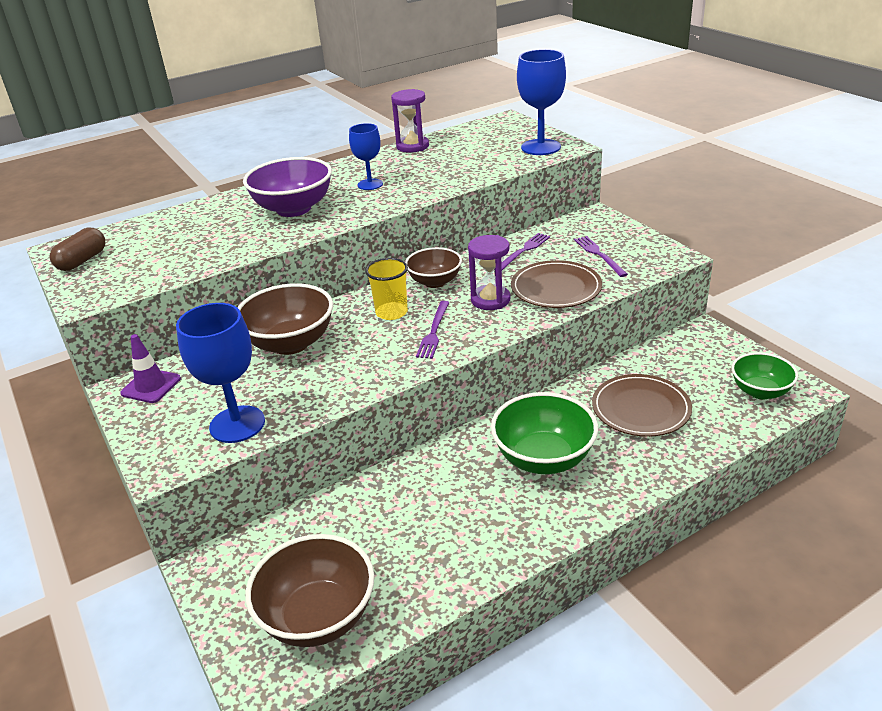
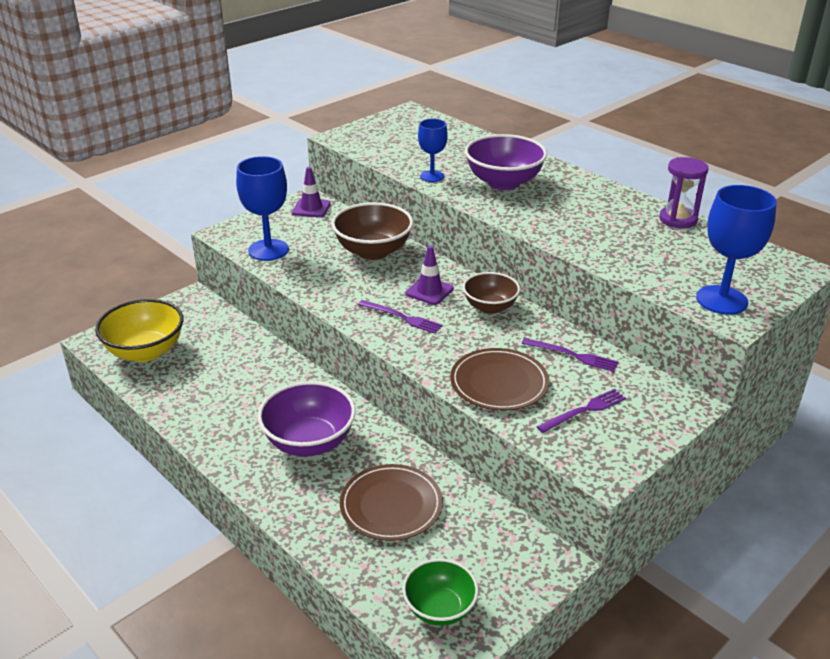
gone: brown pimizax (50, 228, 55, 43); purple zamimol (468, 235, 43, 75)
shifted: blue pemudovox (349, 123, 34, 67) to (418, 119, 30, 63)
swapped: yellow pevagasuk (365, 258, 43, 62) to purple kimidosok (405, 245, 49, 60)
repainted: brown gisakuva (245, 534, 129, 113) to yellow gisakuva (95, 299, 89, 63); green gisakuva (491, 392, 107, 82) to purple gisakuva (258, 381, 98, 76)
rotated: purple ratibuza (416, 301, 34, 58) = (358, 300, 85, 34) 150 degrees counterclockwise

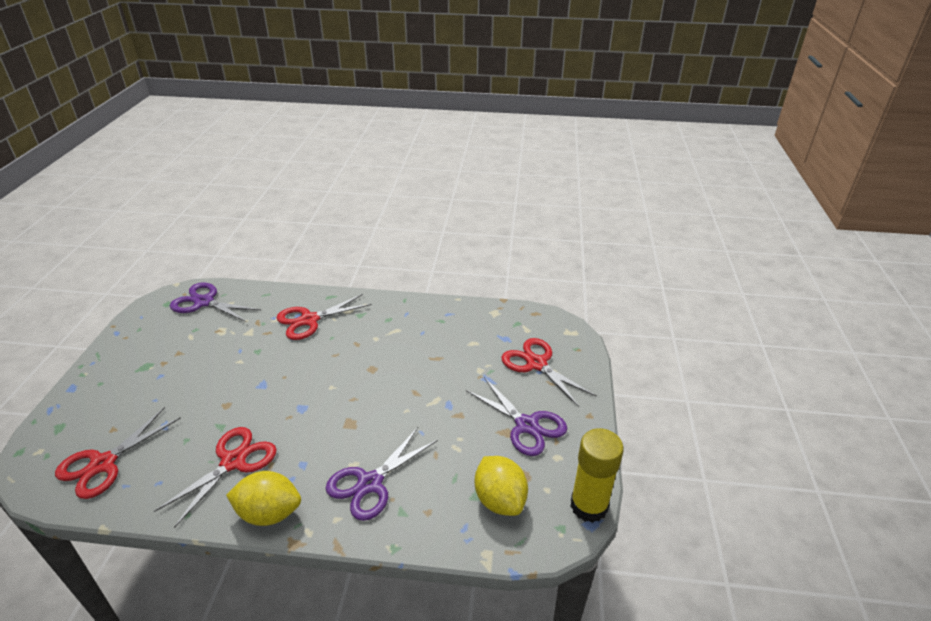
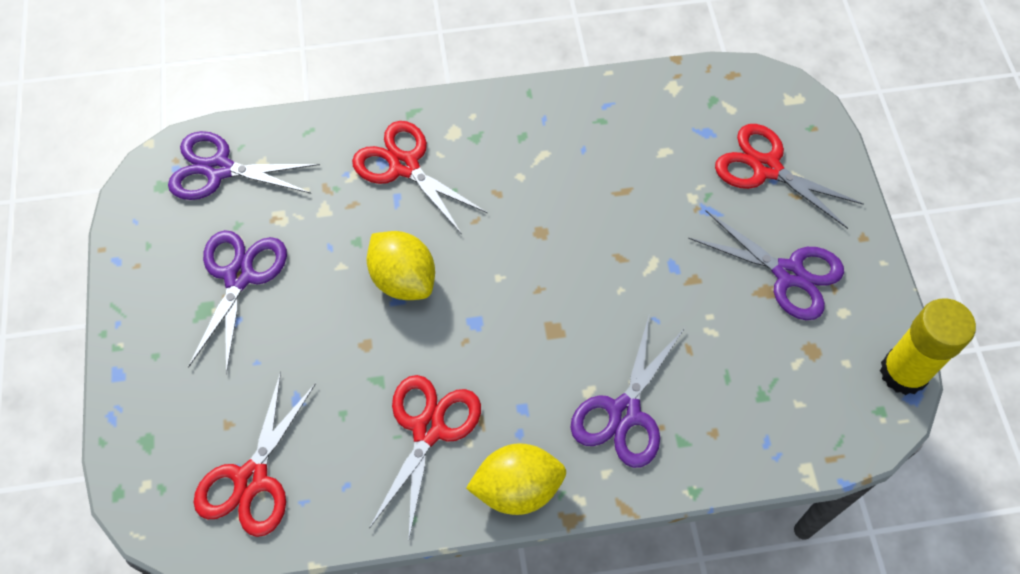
new: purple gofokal (188, 230, 99, 145)
shifted: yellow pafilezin (475, 456, 53, 60) to (367, 231, 68, 69)
rotated: red gofokal (276, 294, 96, 46) = (352, 121, 135, 113) 90 degrees clockwise

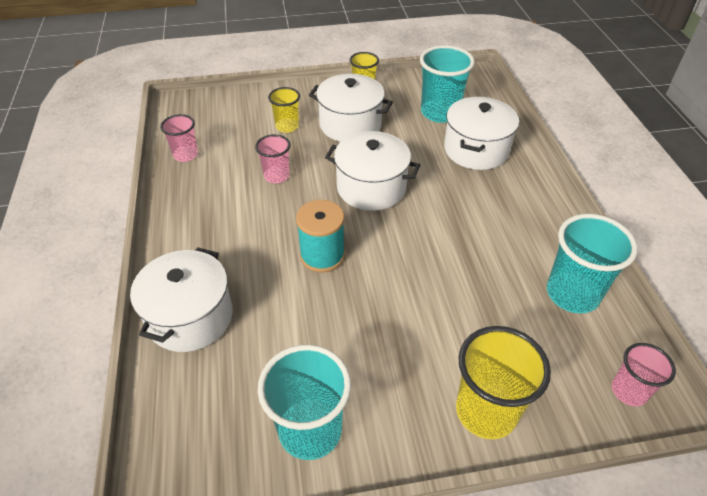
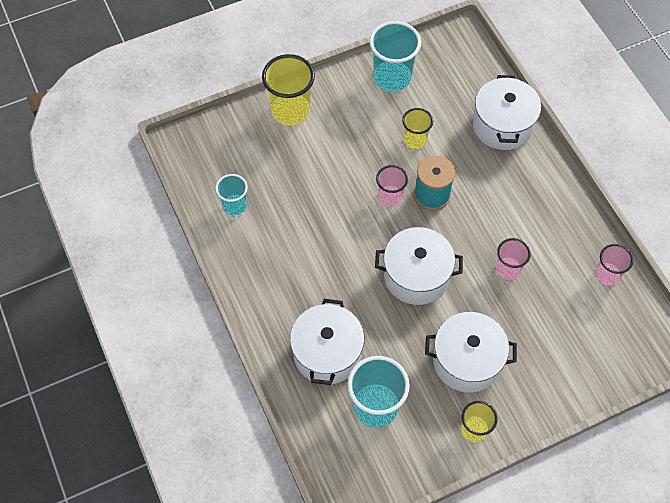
shifted: yellow pevagasuk (268, 87, 32, 46) to (402, 108, 31, 41); pink pevagasuk (612, 343, 64, 63) to (376, 165, 32, 42)
scaled: turquoise pevagasuk (547, 214, 91, 99) = (216, 174, 32, 41) x0.59

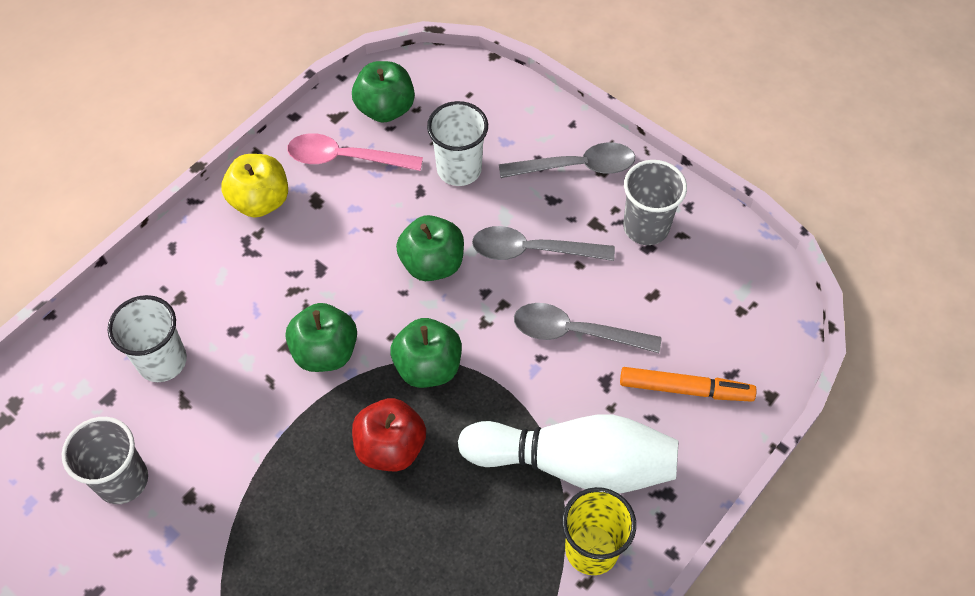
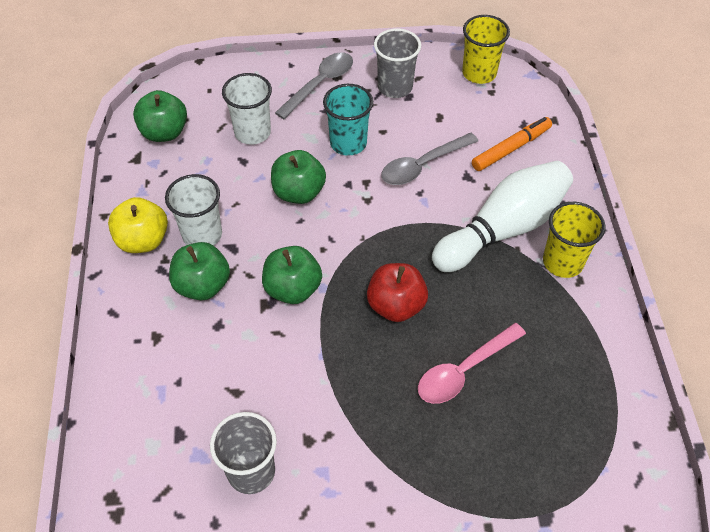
new: yellow pevagasuk (462, 15, 48, 69)
shifted: white pevagasuk (108, 295, 79, 87) to (165, 174, 57, 72); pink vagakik (287, 133, 136, 38) to (418, 323, 108, 81); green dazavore (391, 318, 71, 70) to (169, 242, 61, 58)
swapped: grey vagakik (472, 226, 143, 35) to turquoise pevagasuk (323, 84, 50, 72)

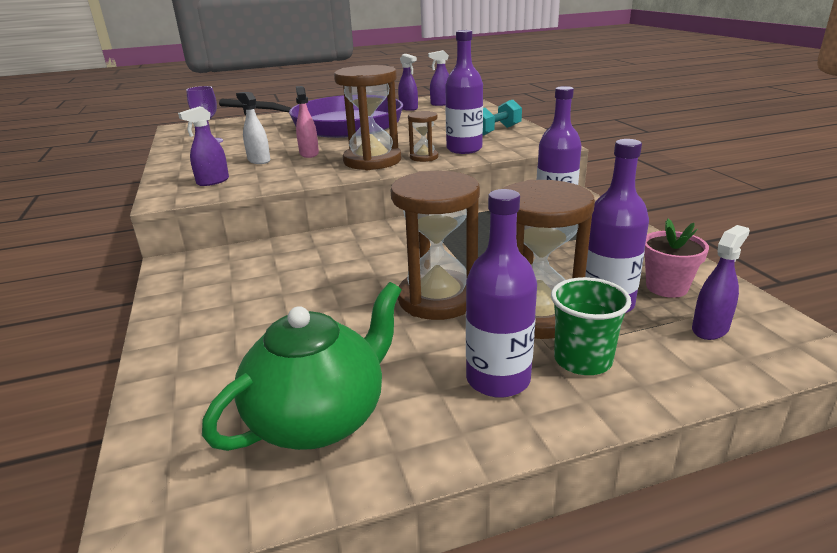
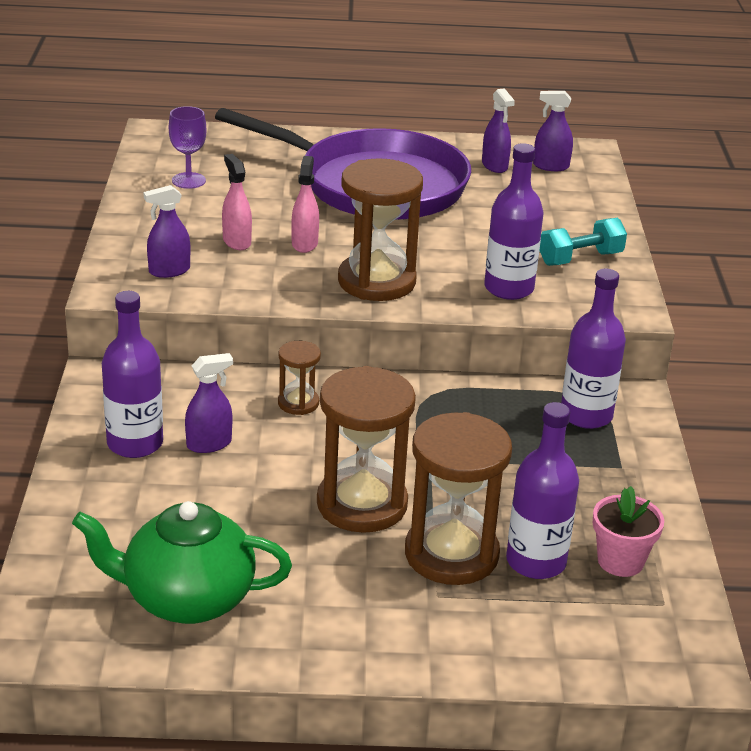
gone: green pevagasuk (551, 277, 80, 98)
shifted: brown zamimol (408, 111, 30, 51) to (278, 341, 43, 74); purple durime (466, 189, 71, 209) to (102, 291, 61, 167); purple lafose (692, 225, 58, 115) to (185, 353, 48, 100)
repainted: white lafose (236, 92, 34, 72) to pink lafose (222, 154, 30, 96)
rotated: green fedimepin (202, 282, 200, 169) = (72, 501, 220, 123) 150 degrees counterclockwise

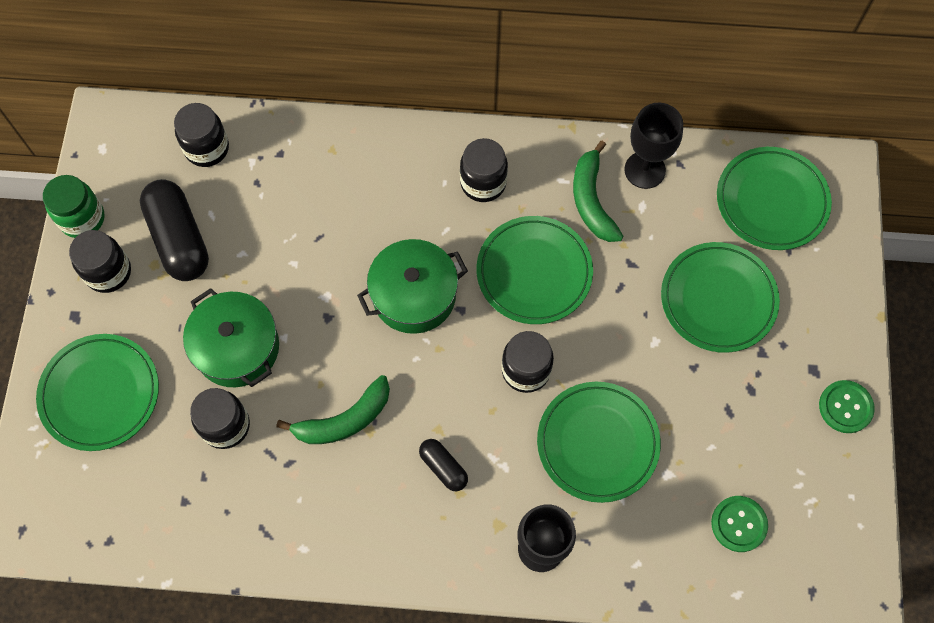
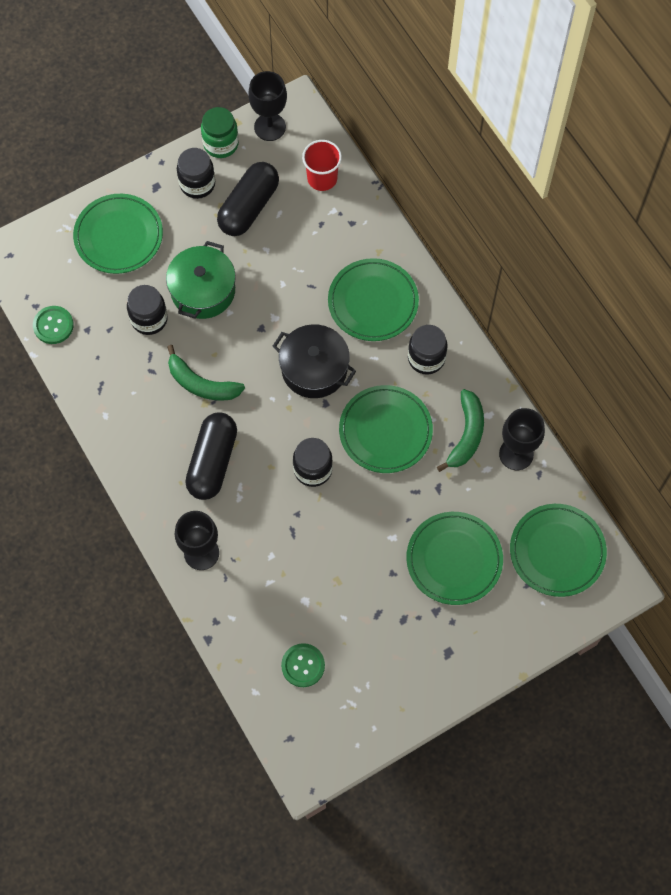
new: black pemudovox (248, 71, 39, 70)
shifted: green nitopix (537, 382, 124, 121) to (328, 258, 91, 83); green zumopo (819, 380, 56, 53) to (33, 306, 41, 38)
swapped: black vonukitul (174, 103, 55, 64) to red pevagasuk (302, 140, 40, 51)
repainted: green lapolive (357, 239, 111, 95) to black lapolive (272, 324, 84, 74)
rotated: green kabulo (573, 141, 50, 101) = (437, 389, 47, 83) 150 degrees clockwise
scaled: black pimizax (419, 439, 49, 52) = (185, 413, 52, 87) x1.95

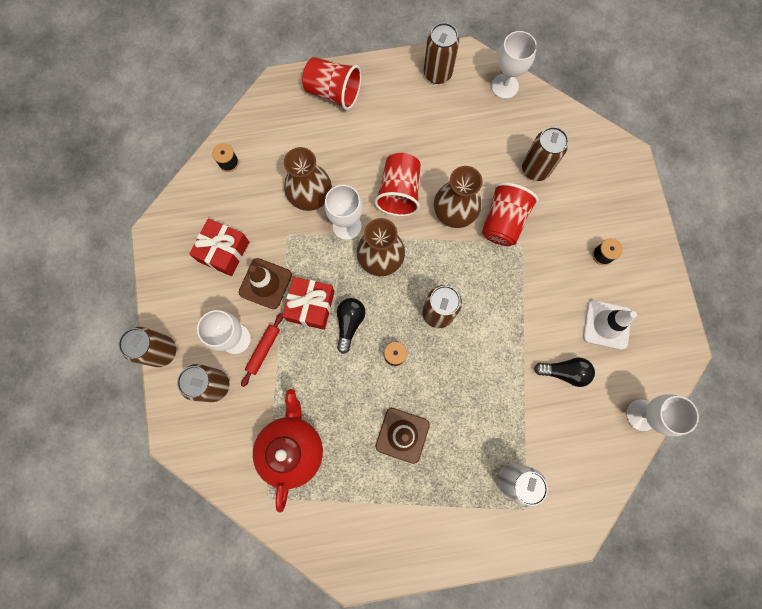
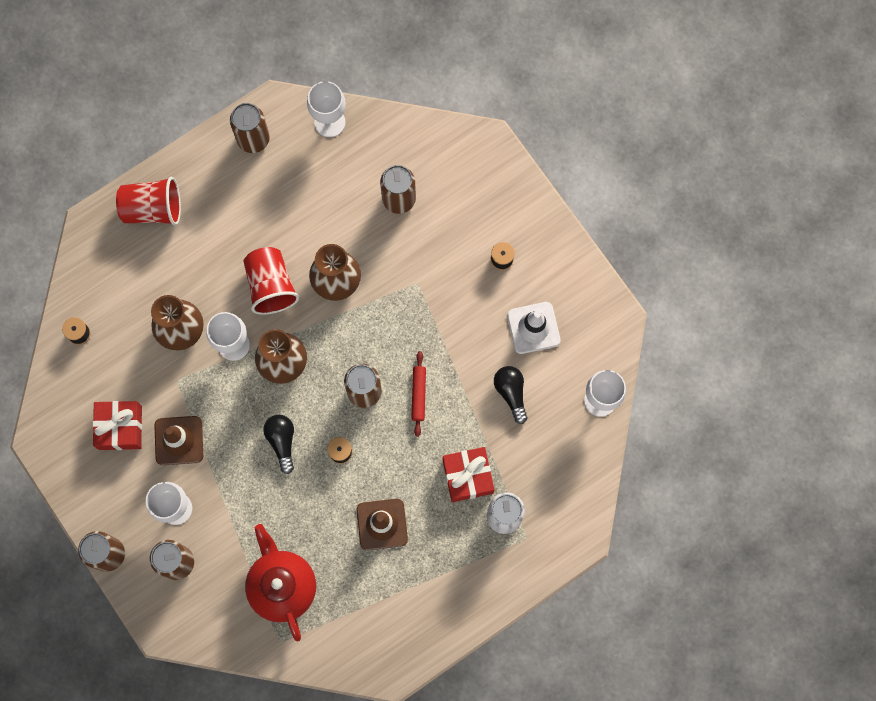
gone: red pevagasuk (482, 182, 56, 64)
shifted: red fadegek (241, 313, 42, 74) to (411, 351, 15, 86); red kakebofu (282, 277, 53, 53) to (443, 447, 52, 55)
rotated: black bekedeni (534, 357, 61, 30) = (494, 366, 34, 58) 90 degrees counterclockwise

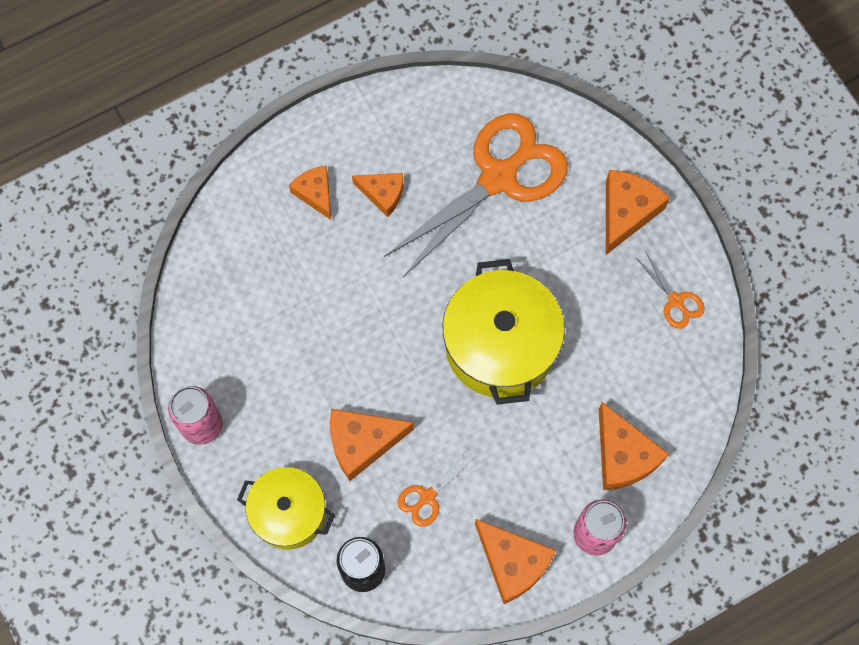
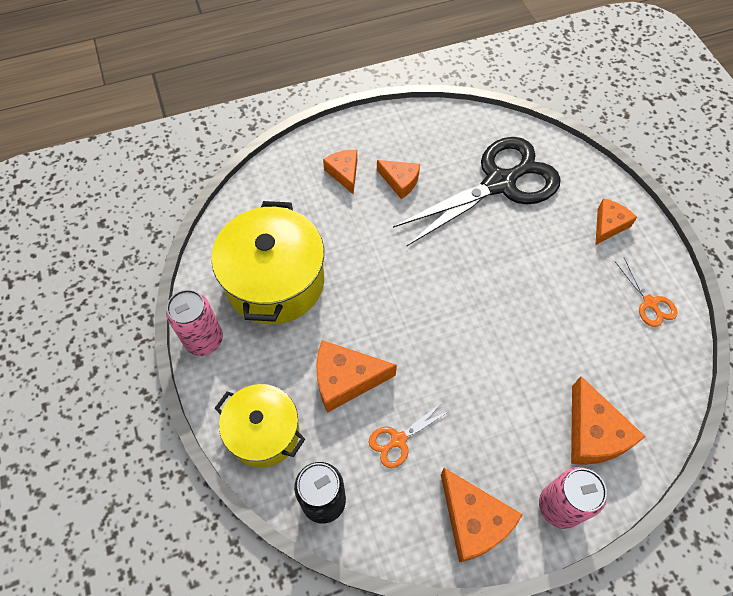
shifted: yellow lapolive (443, 259, 122, 146) to (211, 201, 113, 123)
repainted: orange gofokal (384, 113, 184, 164) to black gofokal (393, 137, 168, 109)
scaled: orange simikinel (606, 170, 64, 85) = (596, 199, 41, 46) x0.65

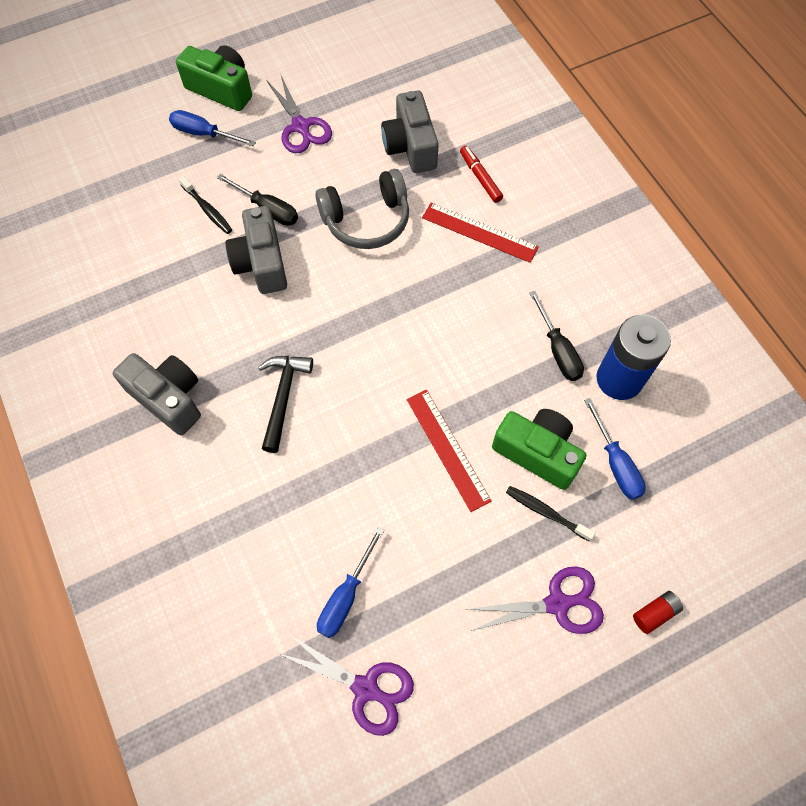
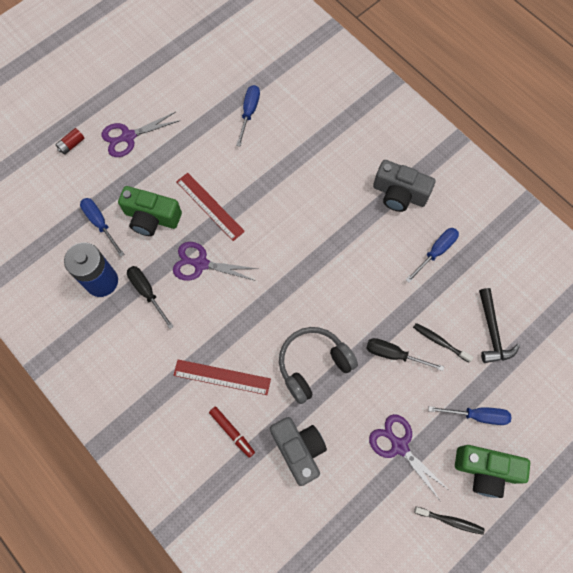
gone: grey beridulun (225, 206, 62, 88)
new: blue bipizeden (406, 228, 53, 55)
shifted: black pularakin (258, 356, 55, 97) to (479, 288, 41, 75); purple gofokal (280, 634, 134, 102) to (173, 242, 85, 39); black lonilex (506, 486, 89, 56) to (414, 507, 71, 28)

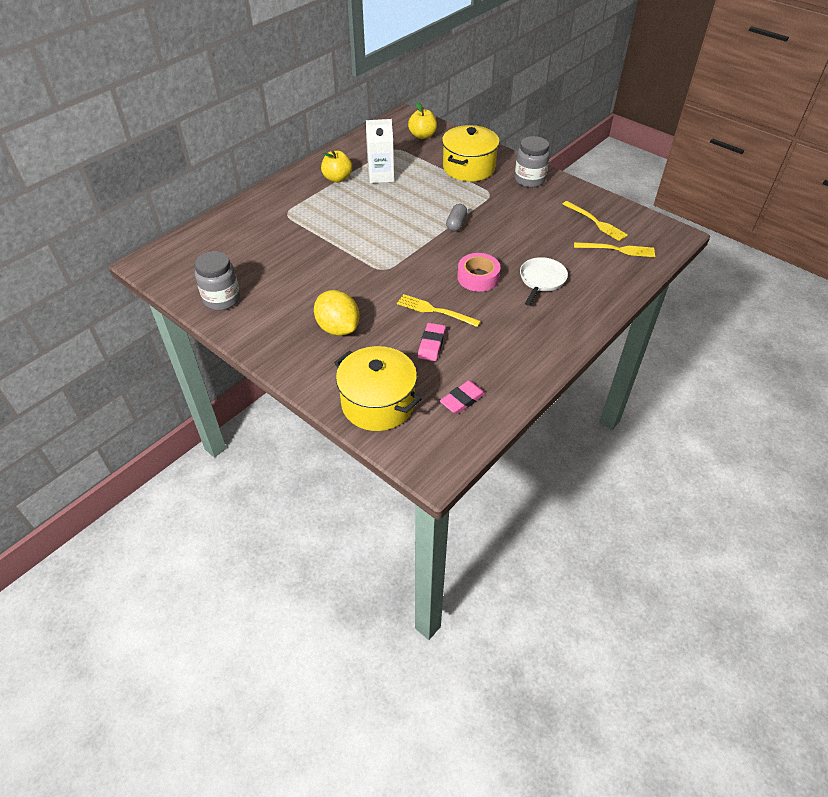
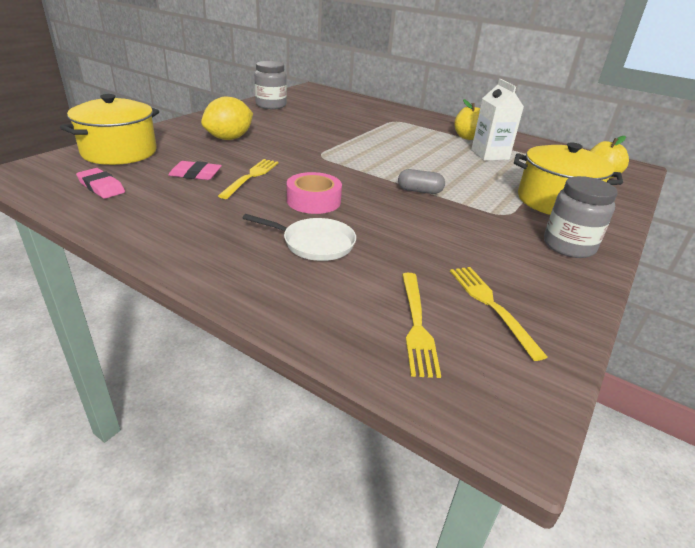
rotated: yellow ratibuza (563, 201, 65, 40) = (450, 267, 97, 94) 120 degrees clockwise

